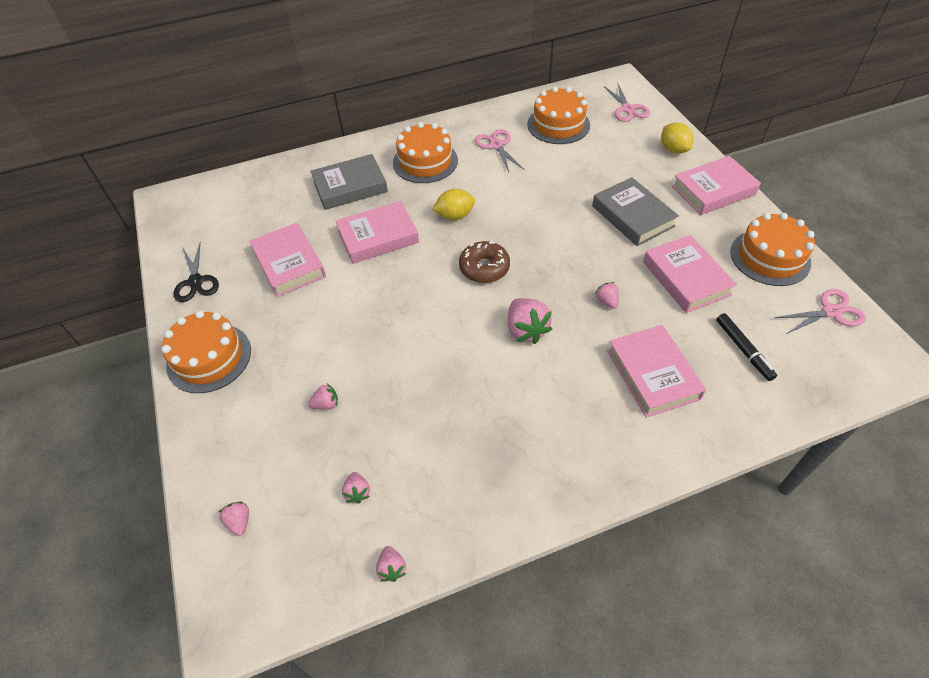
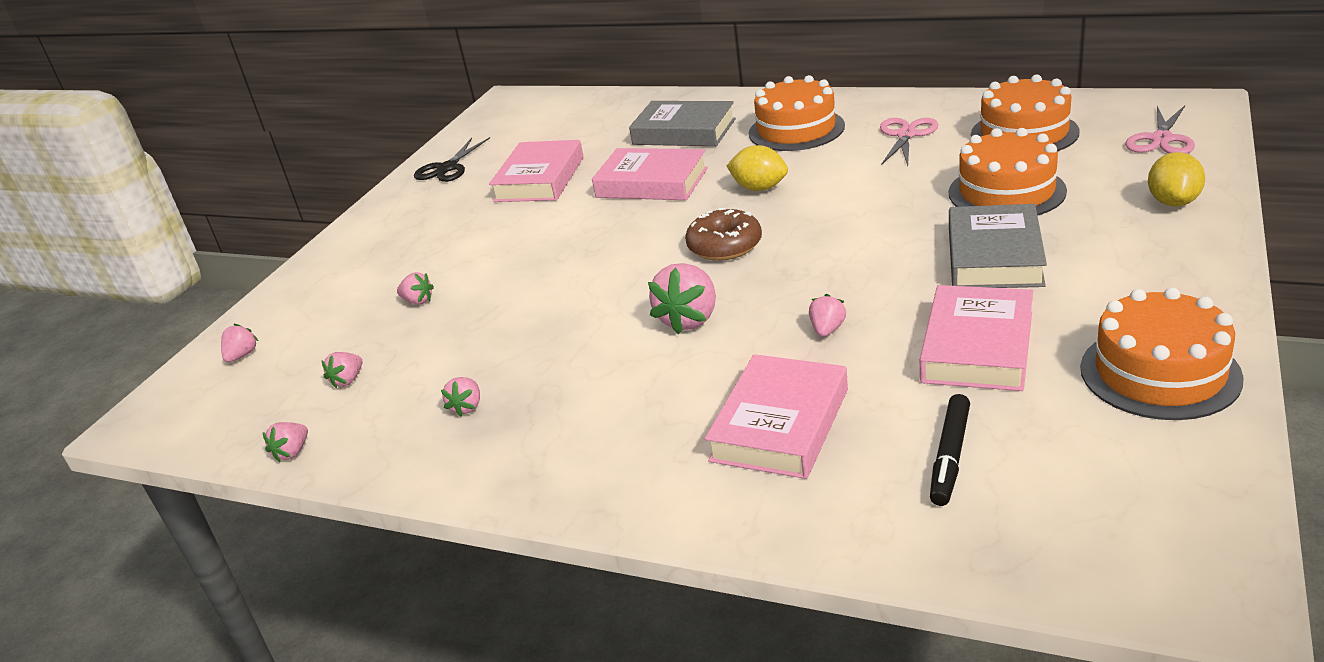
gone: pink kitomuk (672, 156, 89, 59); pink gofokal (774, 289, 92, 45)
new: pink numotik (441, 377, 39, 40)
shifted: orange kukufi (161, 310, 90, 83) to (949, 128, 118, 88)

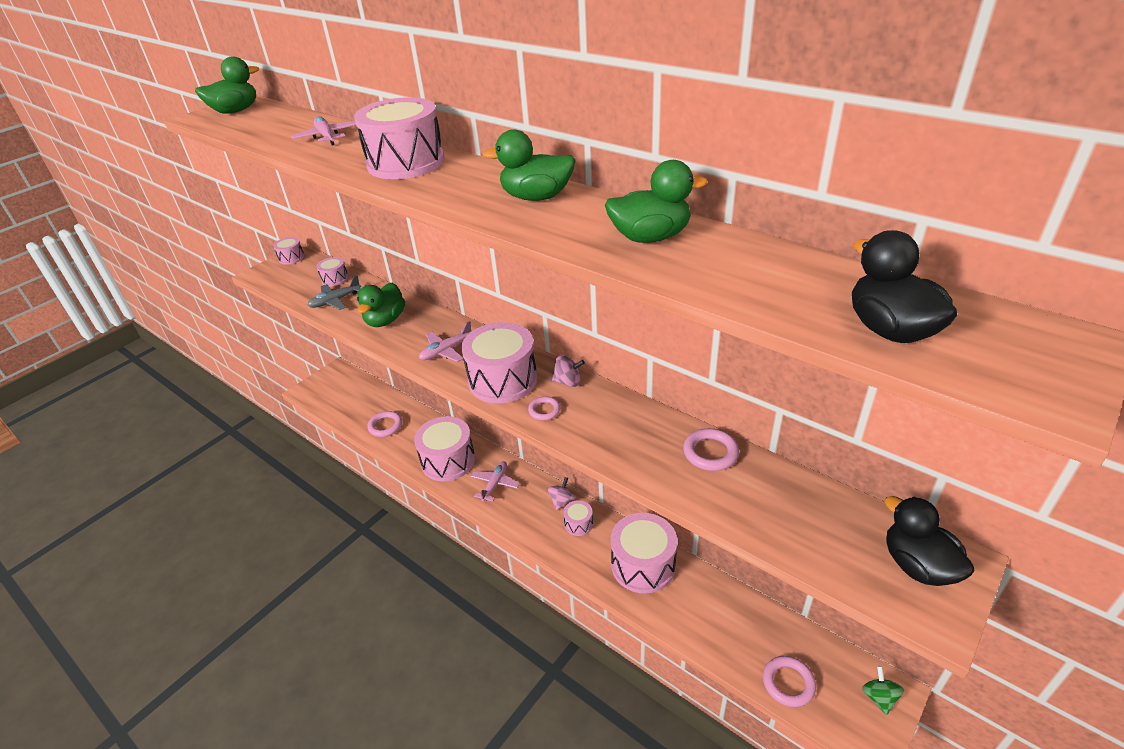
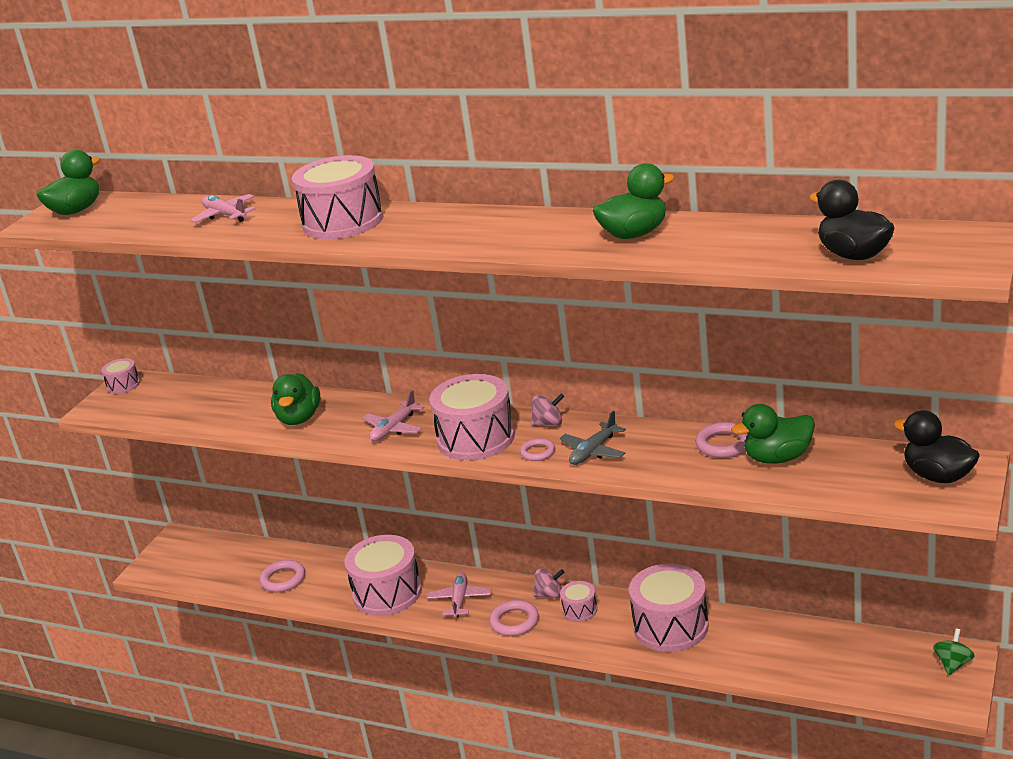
gone: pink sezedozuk (317, 257, 32, 29)
shifted: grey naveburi (307, 275, 54, 35) to (560, 411, 66, 54); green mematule (482, 129, 94, 72) to (731, 404, 84, 60); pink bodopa (763, 656, 53, 51) to (489, 600, 50, 36)
rotated: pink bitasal (548, 477, 28, 34) = (533, 568, 31, 30) 75 degrees clockwise; green bitasal (862, 666, 42, 49) = (933, 628, 42, 47) 45 degrees clockwise

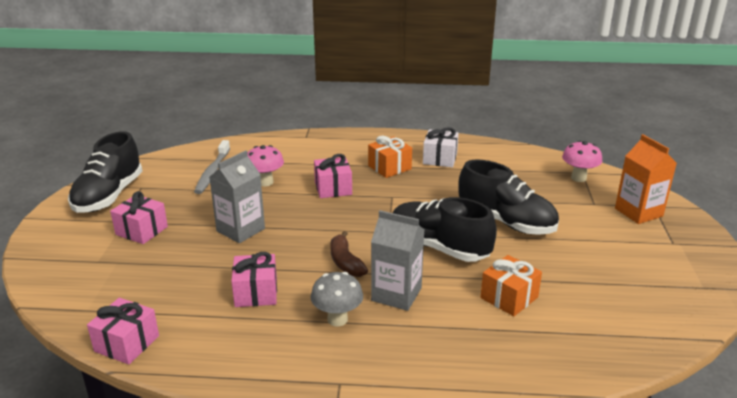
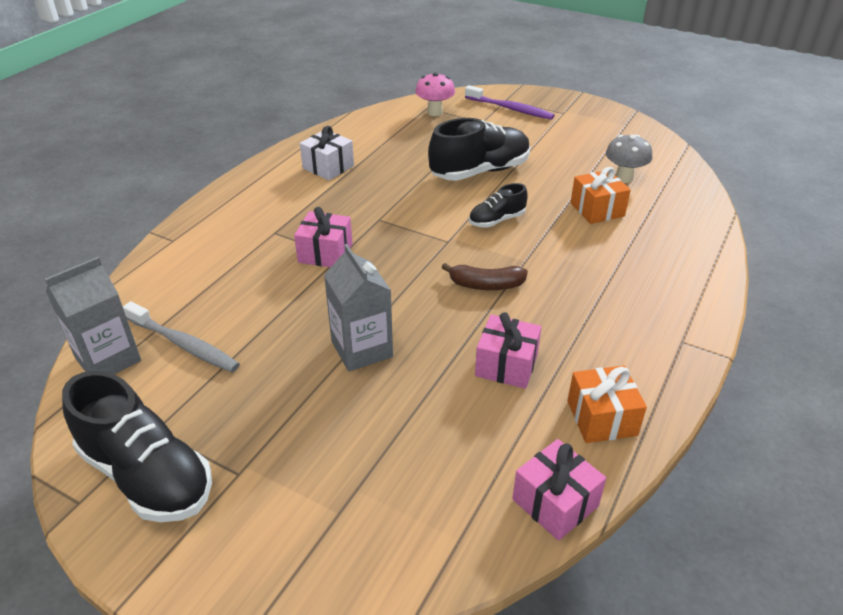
gone: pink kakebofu (110, 191, 58, 53); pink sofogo (248, 145, 36, 41)
shifted: grey sofogo (311, 272, 52, 54) to (606, 135, 46, 48); orange kakebofu (368, 136, 44, 42) to (567, 366, 80, 77); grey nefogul (371, 210, 53, 101) to (45, 257, 96, 117)
swapped: orange nefogul (615, 134, 62, 90) to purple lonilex (465, 85, 90, 35)
scaled: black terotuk (393, 197, 104, 65) = (469, 183, 59, 45) x0.53

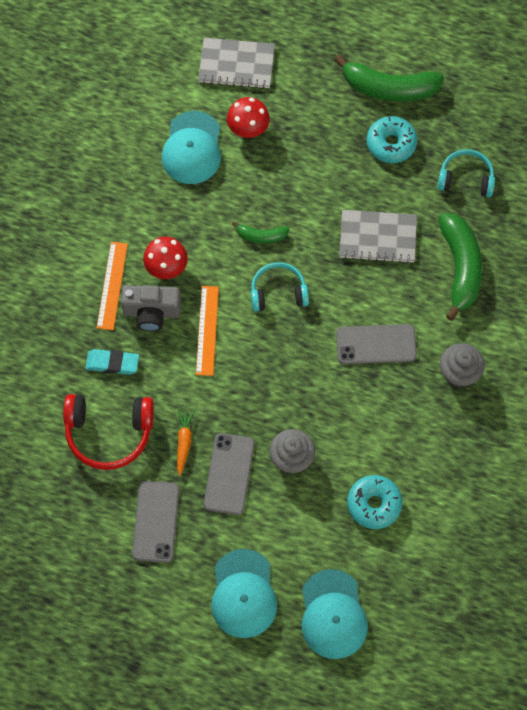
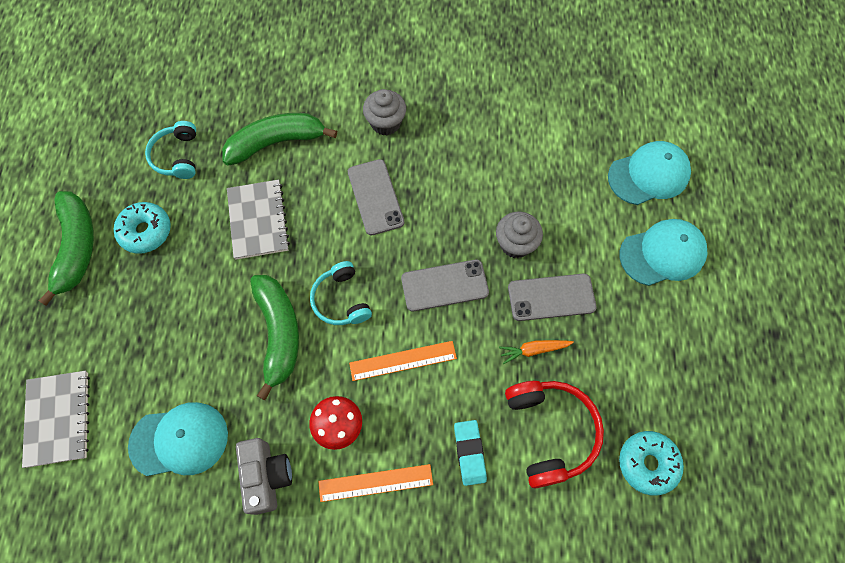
gone: red sofogo (227, 97, 43, 41)
shifted: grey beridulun (121, 285, 60, 46) to (236, 438, 56, 77); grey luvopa (132, 481, 47, 82) to (401, 259, 88, 52); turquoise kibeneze (347, 475, 55, 54) to (619, 431, 65, 65)
scaled: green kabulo (232, 221, 57, 22) = (250, 275, 49, 125) x1.99

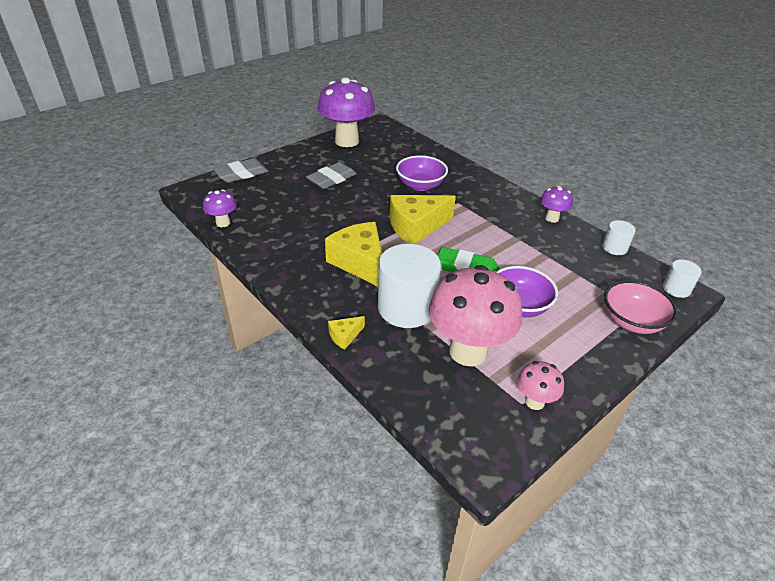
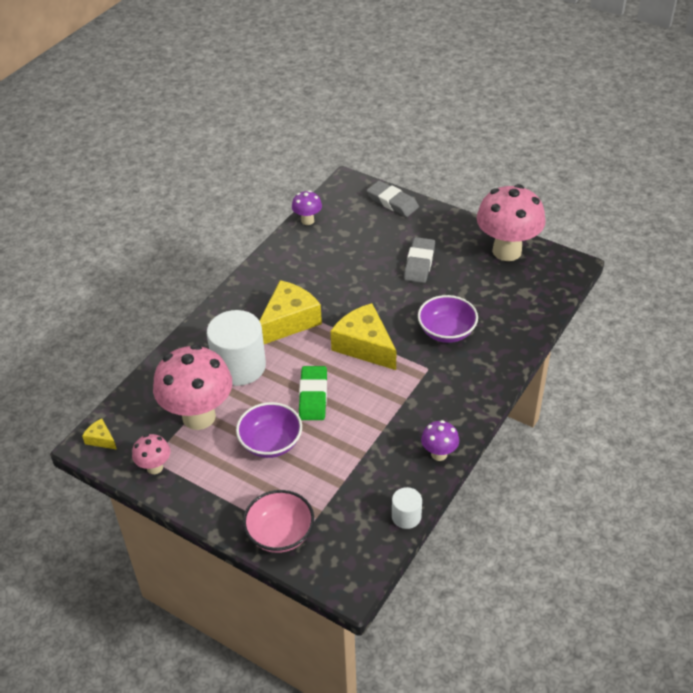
gone: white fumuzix (663, 259, 39, 39)
shifted: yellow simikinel (328, 316, 37, 33) to (82, 418, 35, 32)
repainted: purple sofogo (318, 77, 57, 70) to pink sofogo (477, 184, 69, 77)
rotated: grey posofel (306, 162, 51, 27) = (404, 237, 31, 46) 75 degrees clockwise

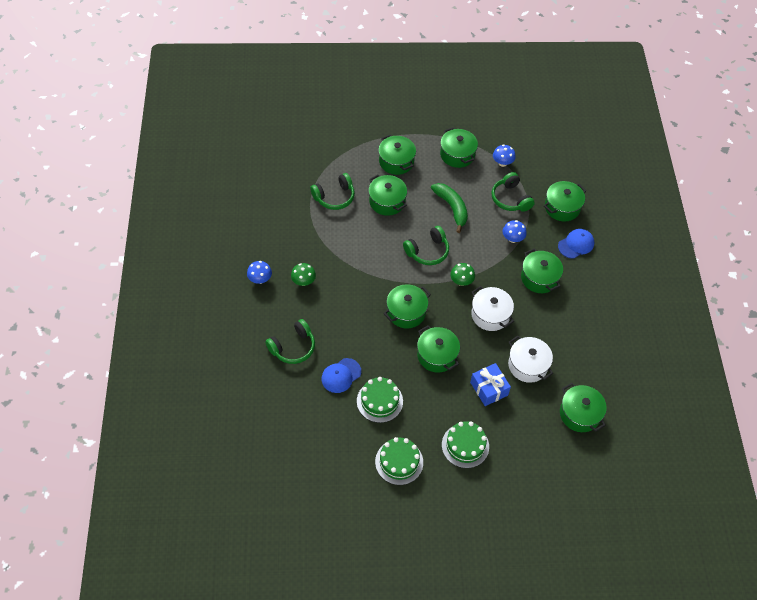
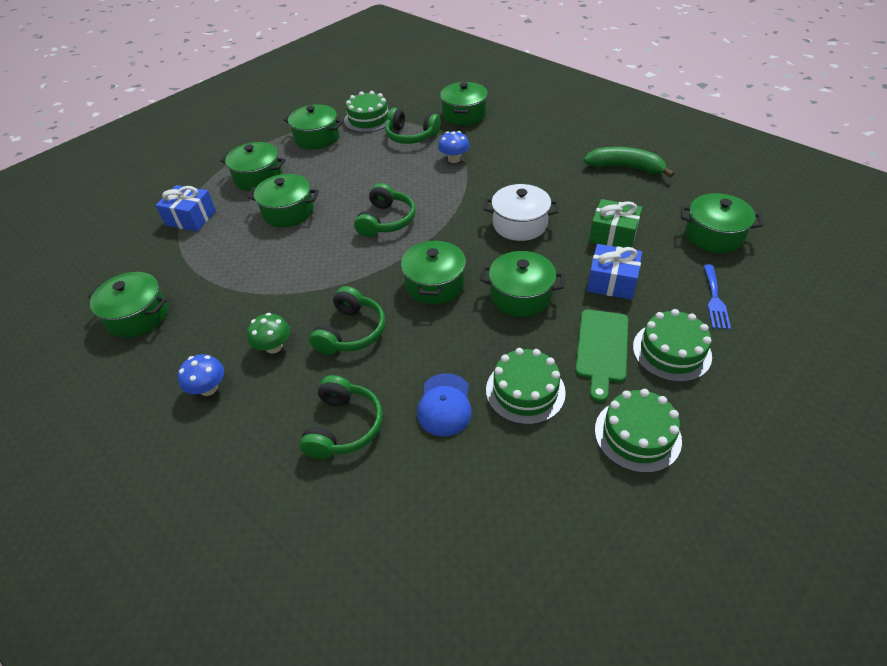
gone: green sofogo (450, 263, 25, 23); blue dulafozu (558, 229, 36, 30)
new: blue kakebofu (156, 185, 60, 46); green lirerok (575, 310, 53, 92); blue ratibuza (704, 265, 27, 65)
shifted: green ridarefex (310, 173, 45, 37) to (309, 286, 76, 69); green kabulo (431, 183, 37, 50) to (584, 147, 90, 31); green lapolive (521, 248, 42, 45) to (87, 272, 81, 66)
swapped: blue sofogo (493, 145, 23, 22) to green kukufi (344, 91, 45, 42); white lapolive (508, 336, 45, 47) to green kakebofu (589, 199, 53, 49)

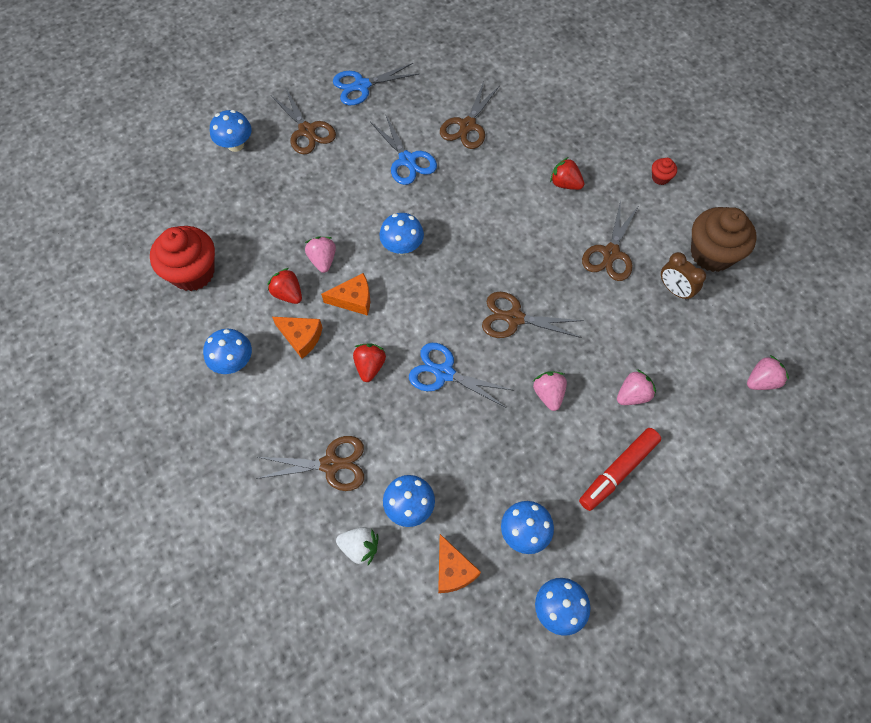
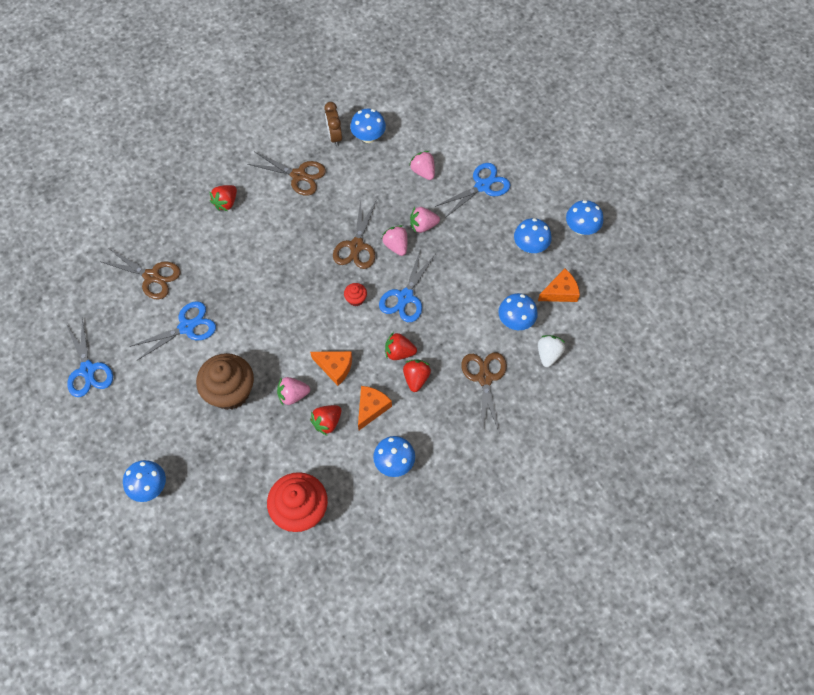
gone: brown gofokal (271, 89, 65, 65)
new: red numotik (403, 359, 28, 33)
shifted: blue sofogo (379, 213, 45, 42) to (350, 109, 36, 34); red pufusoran (652, 158, 25, 27) to (344, 283, 23, 23); brown pufusoran (691, 207, 66, 65) to (196, 353, 58, 57); pink numotik (747, 355, 42, 35) to (382, 225, 25, 31)
swapped: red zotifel (579, 428, 82, 83) to blue gofokal (435, 163, 75, 55)
rotated: orange simikinel (321, 273, 49, 43) = (310, 351, 42, 35) 120 degrees clockwise; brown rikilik (661, 252, 45, 49) = (324, 102, 18, 44) 120 degrees clockwise

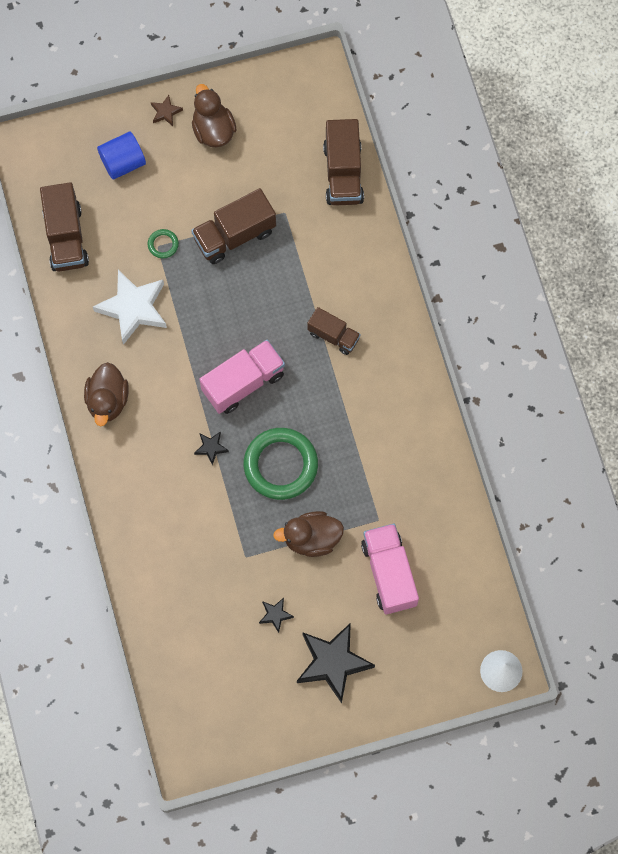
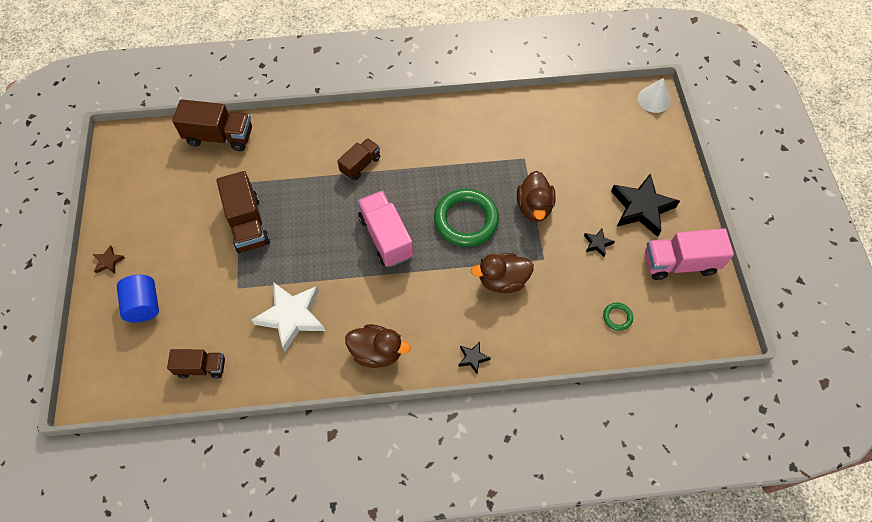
shifted: green bodopa (148, 229, 31, 30) to (603, 303, 30, 28); brown mematule (192, 84, 45, 63) to (471, 253, 63, 40); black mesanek (194, 431, 35, 34) to (458, 342, 33, 32); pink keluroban (361, 523, 58, 92) to (645, 228, 89, 52)
scaled: brown keluroban (40, 182, 49, 90) = (167, 349, 58, 30) x0.63

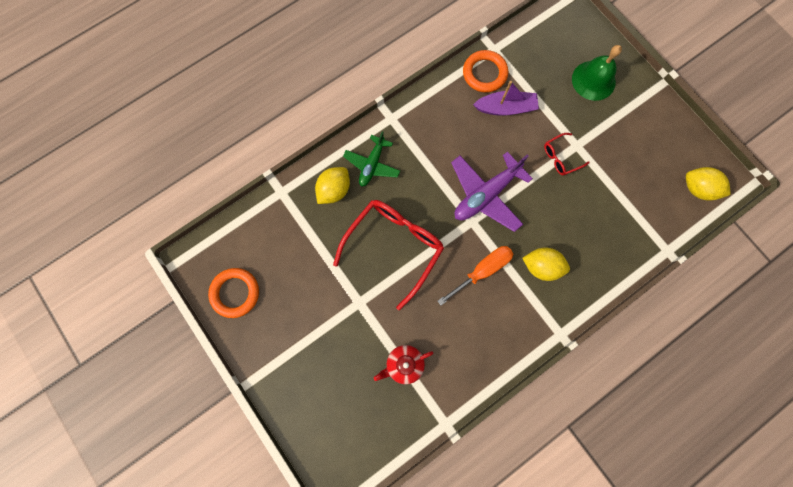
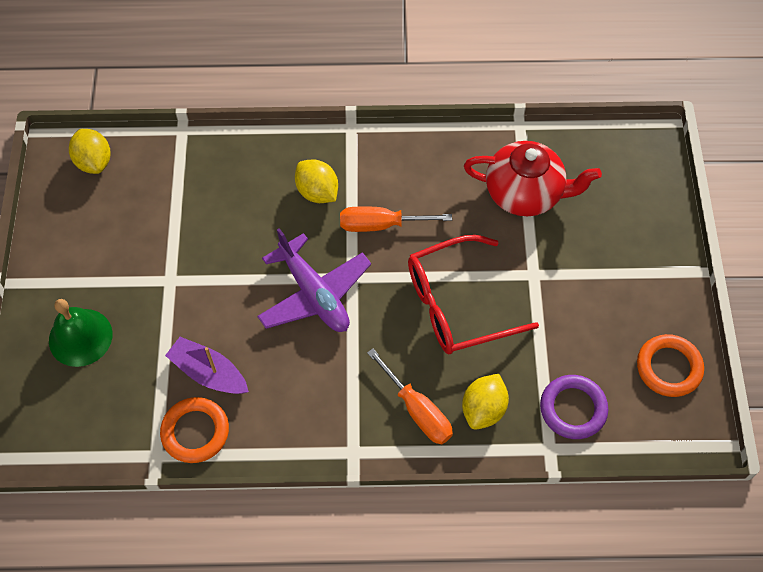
gone: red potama (544, 133, 46, 42)
new: purple bodopa (540, 375, 68, 64)
swapped: green naveburi (343, 131, 57, 56) to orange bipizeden (367, 348, 86, 96)
rotated: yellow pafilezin (315, 167, 35, 37) = (462, 374, 47, 56) 45 degrees counterclockwise; purple naveburi (451, 152, 82, 80) = (257, 228, 114, 104) 60 degrees clockwise
scaled: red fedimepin (374, 345, 59, 39) = (464, 141, 138, 75) x1.77

